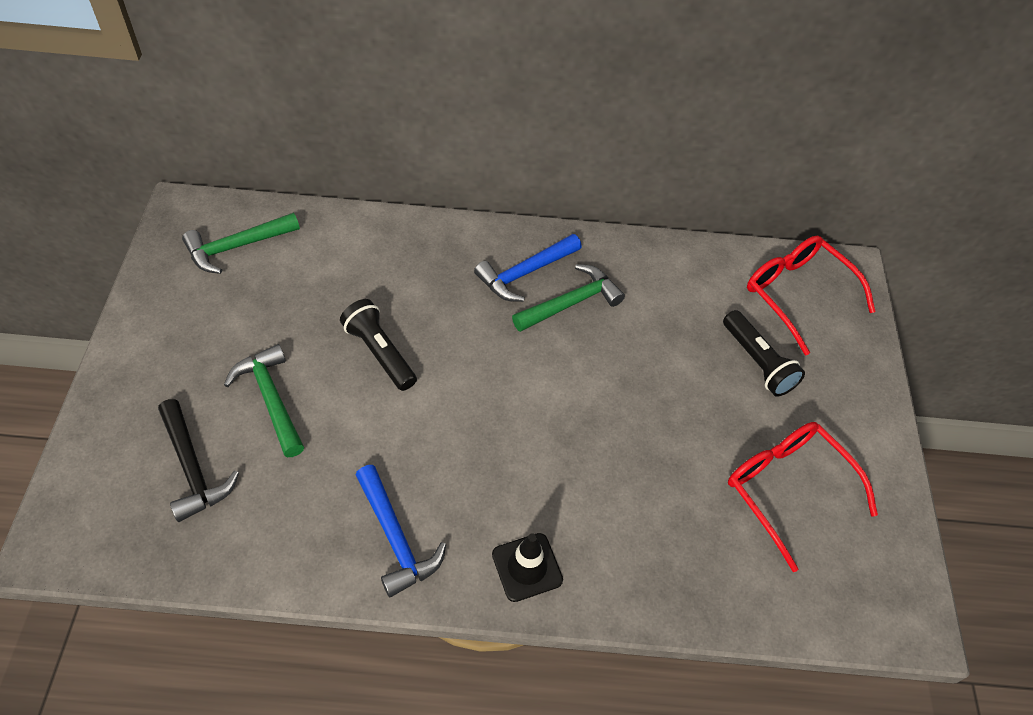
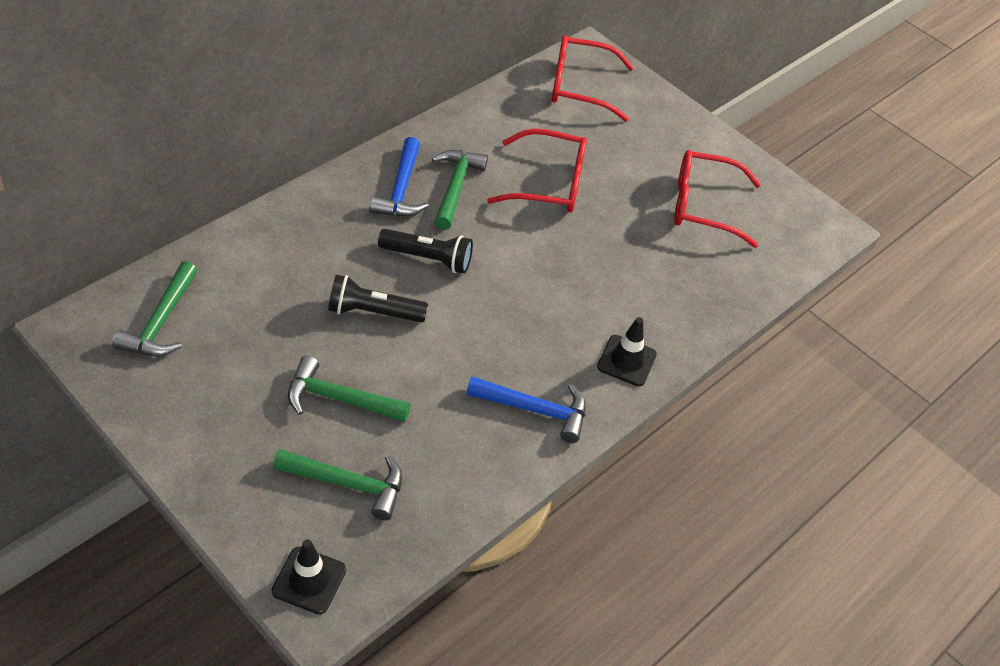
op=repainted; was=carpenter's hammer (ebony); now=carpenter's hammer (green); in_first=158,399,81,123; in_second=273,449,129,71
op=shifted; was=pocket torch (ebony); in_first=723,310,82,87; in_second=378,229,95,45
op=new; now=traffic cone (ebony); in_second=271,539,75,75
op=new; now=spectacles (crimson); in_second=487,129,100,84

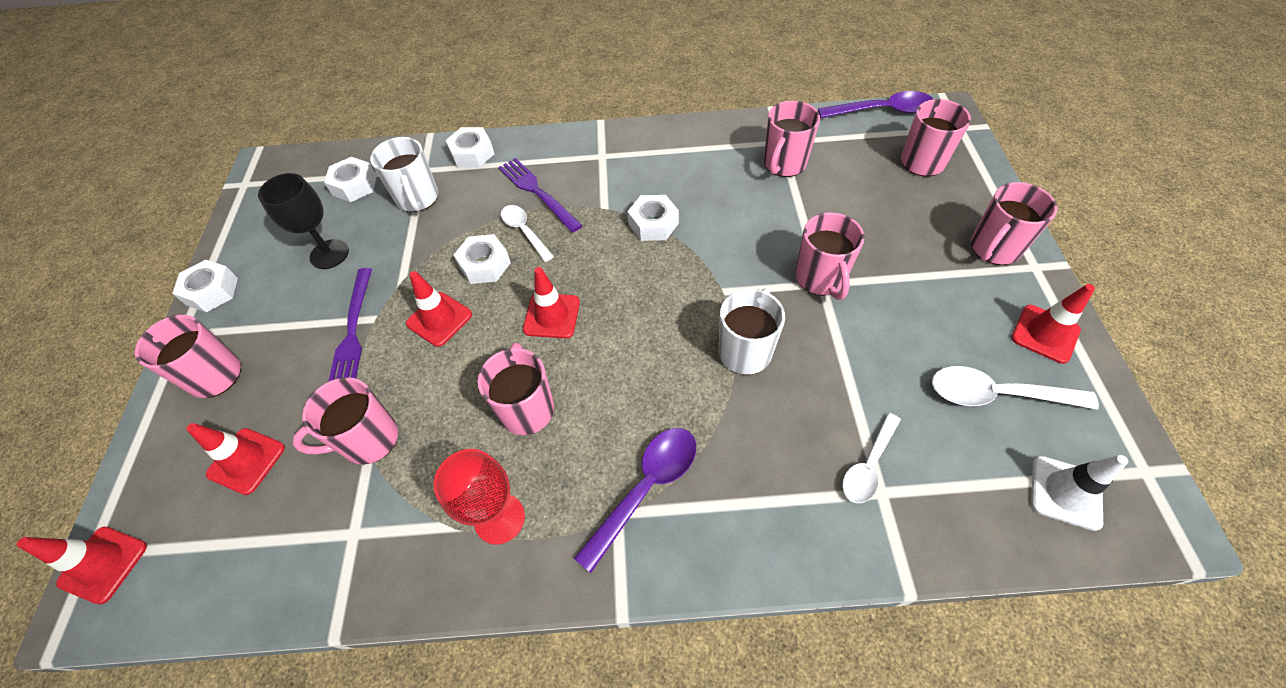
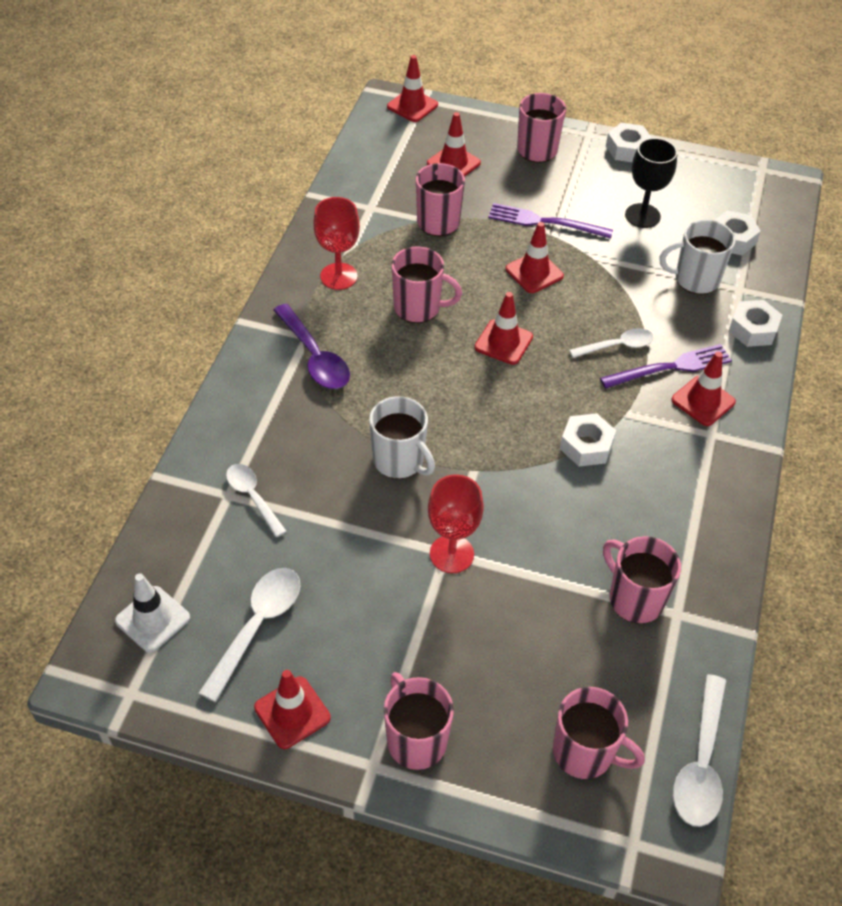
op=gone; was=nut (white); in_first=454,234,57,50
op=swapped; was=tea mug (rosy); now=goblet (crimson); in_first=795,212,70,88; in_second=428,474,56,99
op=repainted; was=tablespoon (violet); now=tablespoon (white); in_first=818,91,115,27; in_second=673,674,53,153
op=new; now=traffic cone (crimson); in_second=672,352,64,74

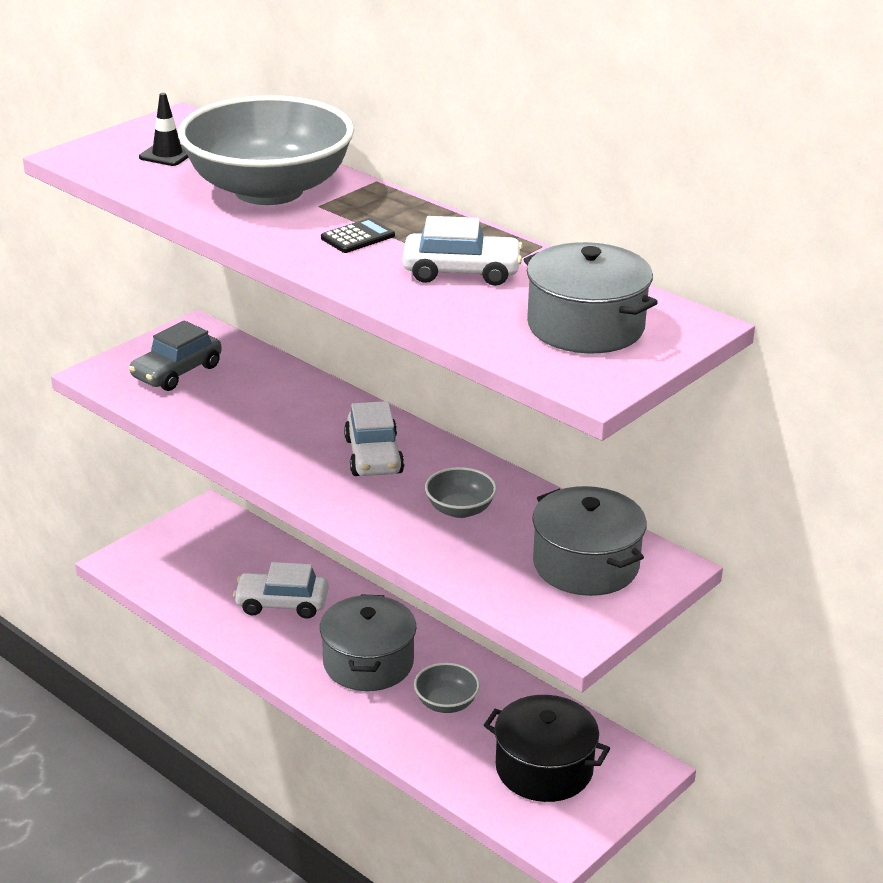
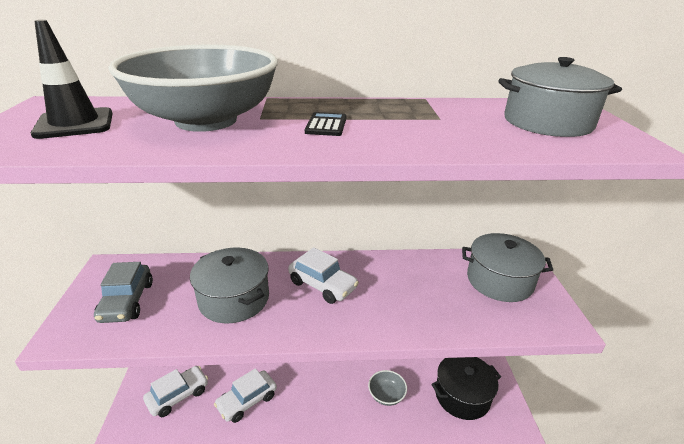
op=scaled; was=traffic cone (ebony); in_first=139,93,50,73; in_second=31,20,82,119; ratio=1.58
op=shifted; was=pot (ash-grey); in_first=320,594,97,97; in_second=190,248,79,75
op=shifted; was=automobile (white); in_first=403,216,120,70; in_second=143,366,65,51
op=gone; was=bowl (ash-grey); in_first=425,467,72,51

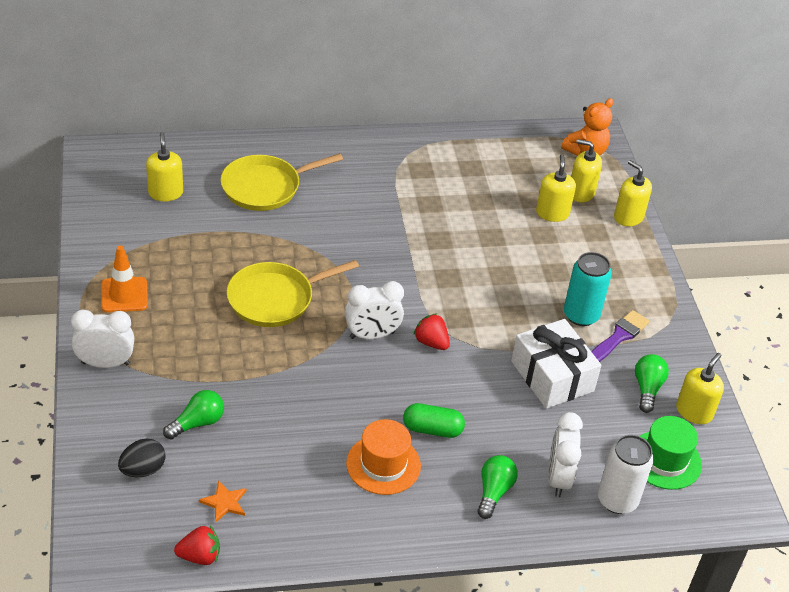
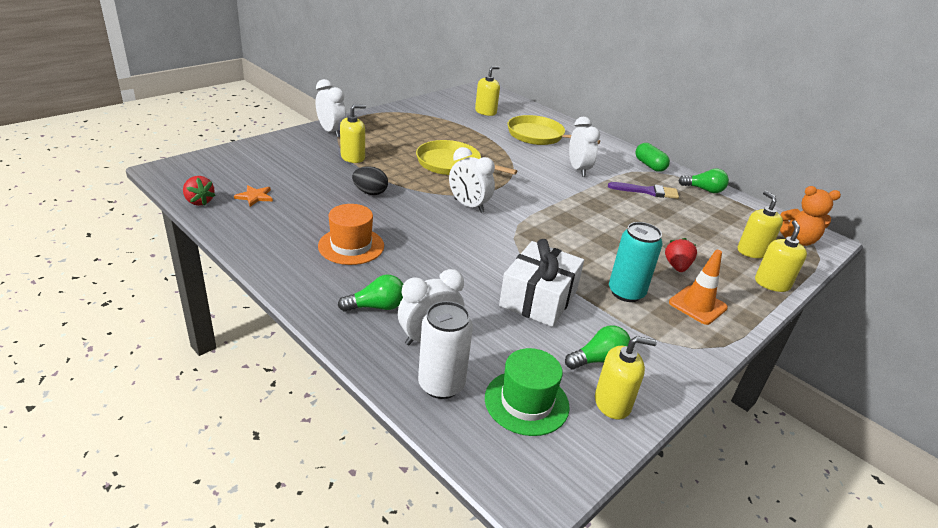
op=shifted; was=traffic cone (orange); in_first=101,246,47,66; in_second=669,250,59,75
op=shifted; was=egg shape (ebony); in_first=118,438,48,39; in_second=352,166,36,29
op=shifted; was=light bulb (green); in_first=163,390,61,49; in_second=678,168,51,25
op=shifted; was=pill shape (green); in_first=403,403,62,35; in_second=635,143,35,29
op=shifted; was=toy strawberry (crimson); in_first=413,313,37,37; in_second=665,238,32,34
op=shifted; was=pump bottle (golden); in_first=536,154,40,68; in_second=340,104,26,59
op=shifted; was=paint brush (violet); in_first=591,310,59,52; in_second=608,182,71,17
op=new; now=bedside clock (white); in_second=569,117,31,60

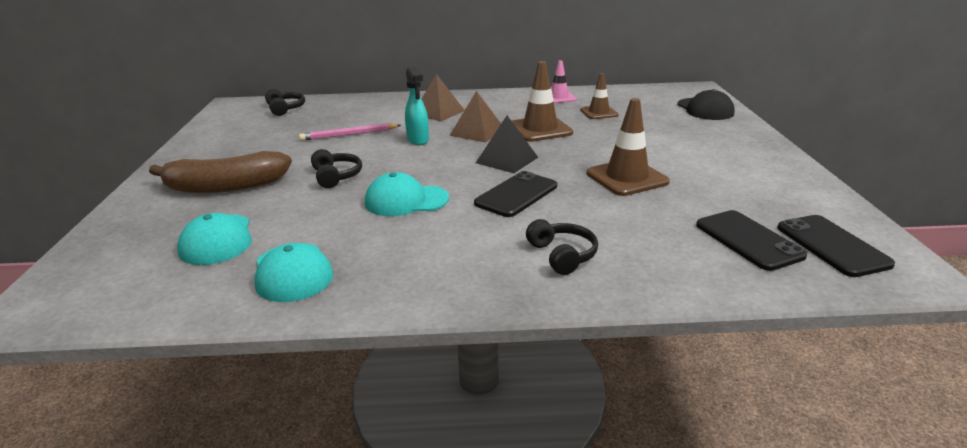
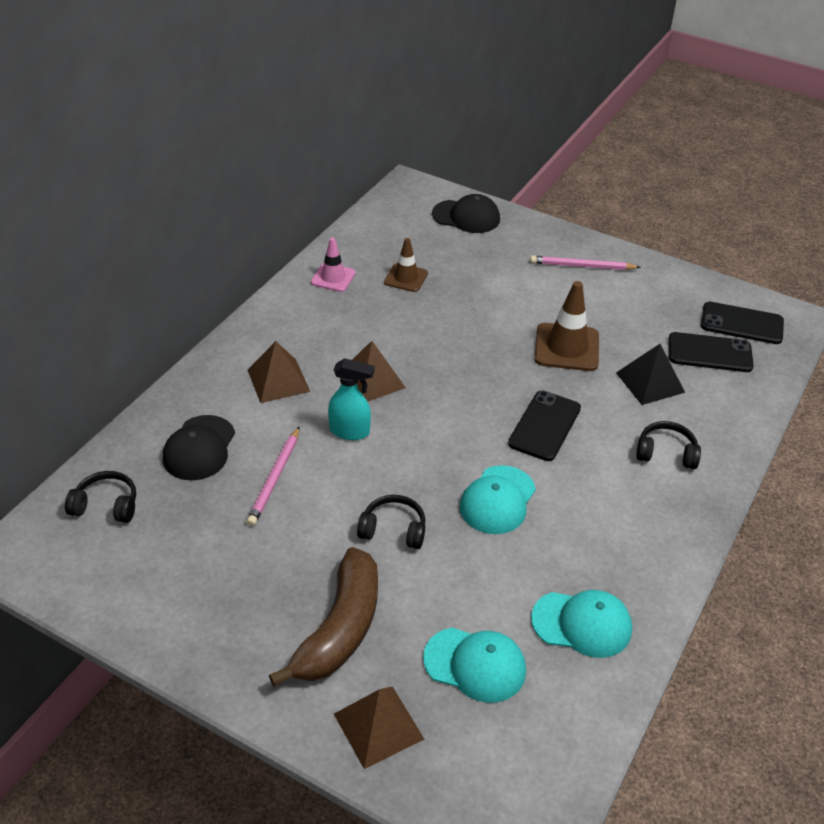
op=rotated; was=smartphone (ebony); in_first=474,171,83,46; in_second=508,391,73,70; clockwise=45
op=shifted; was=pyramid shape (ebony); in_first=476,116,62,57; in_second=616,344,69,61
op=gone; was=traffic cone (dark brown); in_first=512,61,61,81
op=new; now=peaked cap (ebony); in_second=163,415,72,65
op=new; now=pyramid shape (dark brown); in_second=334,686,91,83
op=new; now=lead pencil (rosy); in_second=530,255,111,15

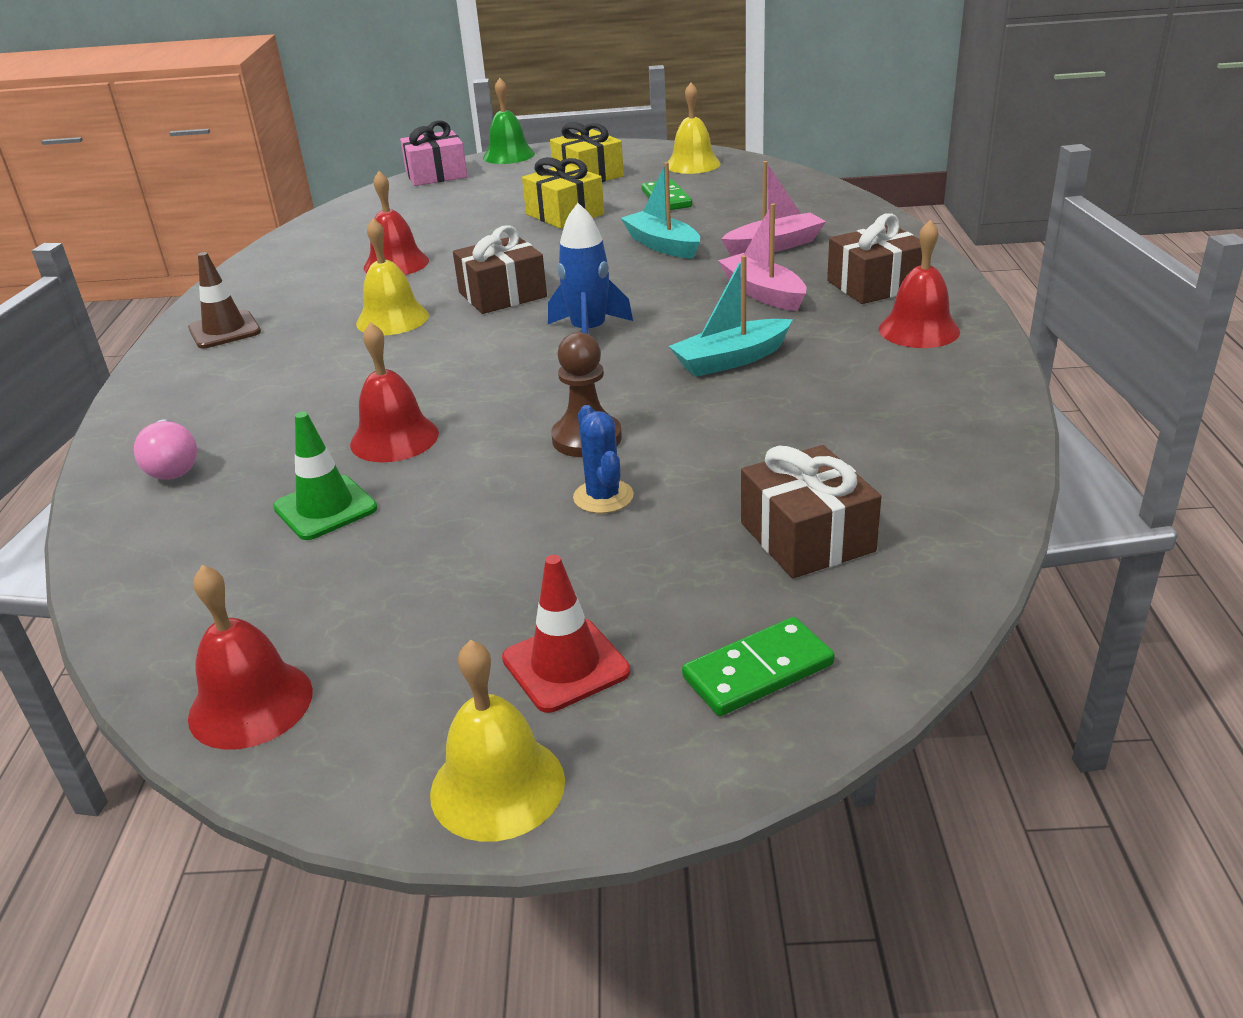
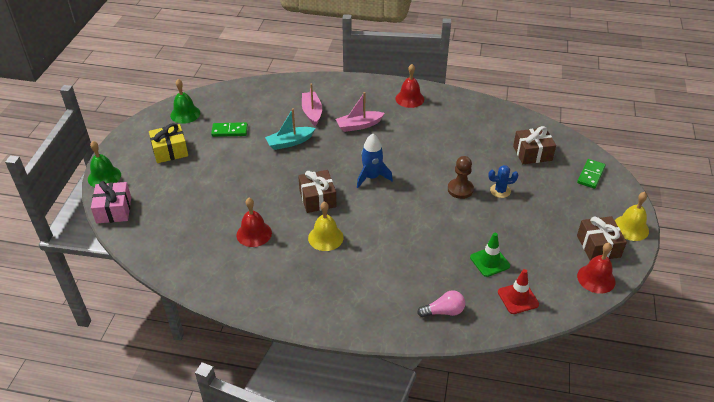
op=gone; was=traffic cone (dark brown); in_first=188,252,73,97
op=gone; was=school bell (crimson); in_first=350,322,89,140
op=shifted; was=traffic cone (crimson); in_first=502,555,128,158; in_second=498,269,41,45
op=gone; was=gift (golden); in_first=522,157,82,72
op=repainted; was=school bell (golden); now=school bell (green); in_first=668,83,53,91; in_second=170,79,30,45
op=gone; was=boat (turquoise); in_first=669,255,124,122
op=rotated; was=domino tile (green); in_first=682,617,153,99; in_second=577,159,29,30; clockwise=45
op=shifted; was=gift (dark brown); in_first=827,214,95,90; in_second=577,216,50,45

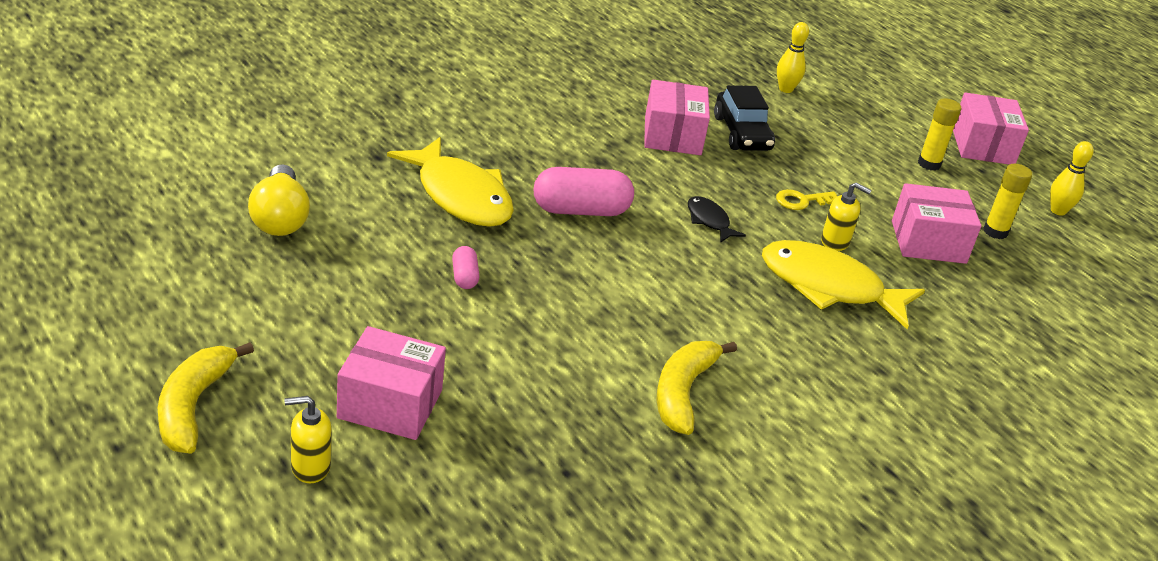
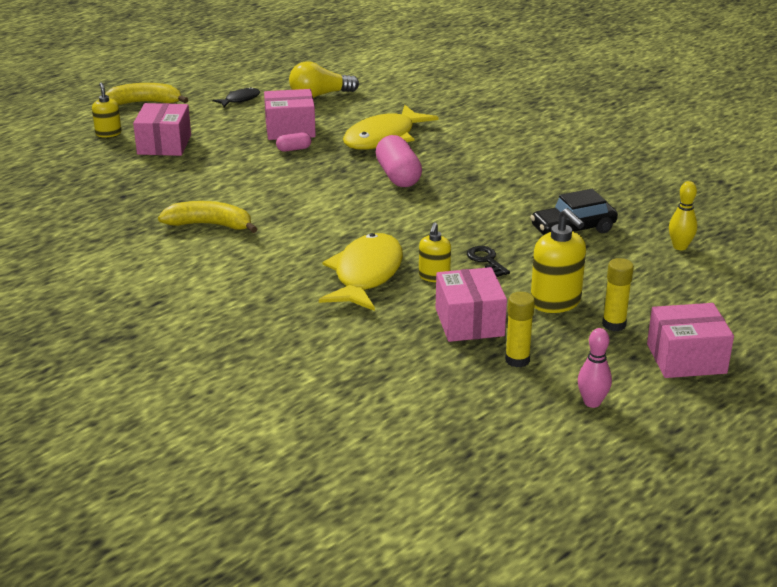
op=shifted; was=package (rosy); in_first=644,80,66,75; in_second=264,89,52,51
op=shifted; was=fish (ebony); in_first=688,196,58,47; in_second=212,87,48,20
op=repainted; was=door key (golden); now=door key (ebony); in_first=776,189,61,21; in_second=467,246,43,31
op=repainted; was=bowling pin (golden); now=bowling pin (rosy); in_first=1050,141,44,75; in_second=578,328,34,80
op=new; now=pump bottle (golden); in_second=531,208,55,105

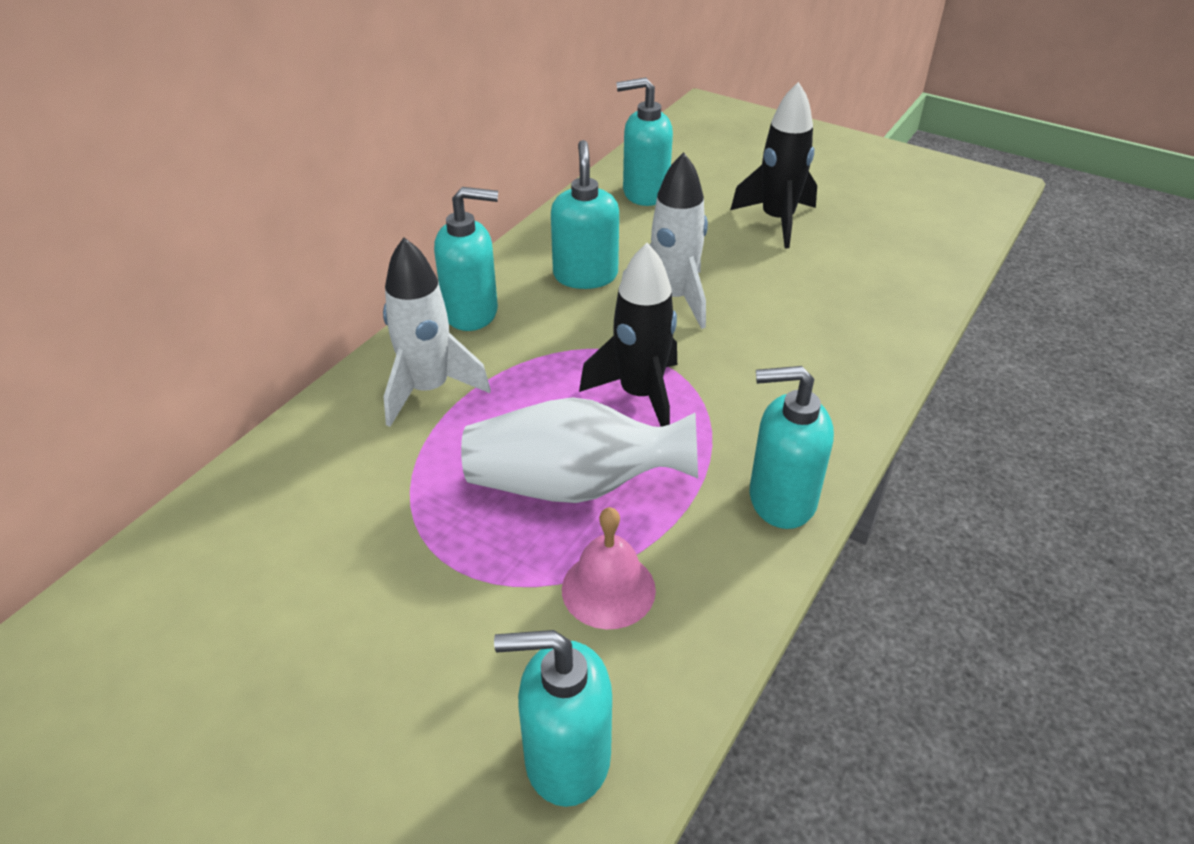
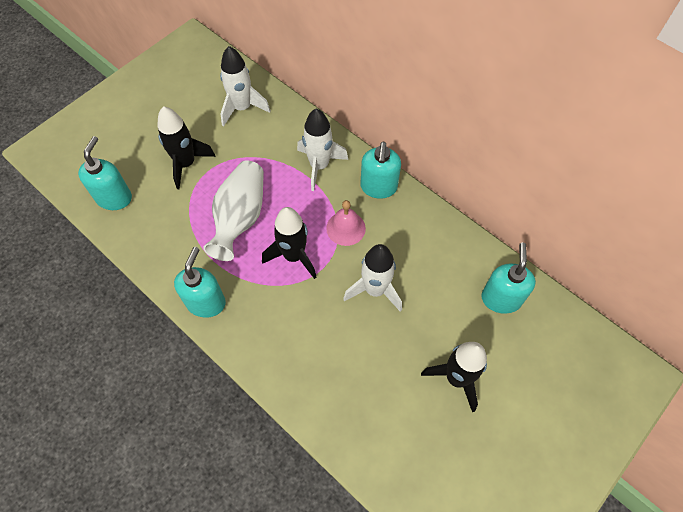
op=gone; was=pump bottle (turquoise); in_first=551,140,68,149
op=shifted; was=school bell (rosy); in_first=562,507,94,122; in_second=326,200,40,46
op=new; now=toy rocket (ebony); in_second=158,106,58,83
op=new; now=toy rocket (white); in_second=220,46,51,80

